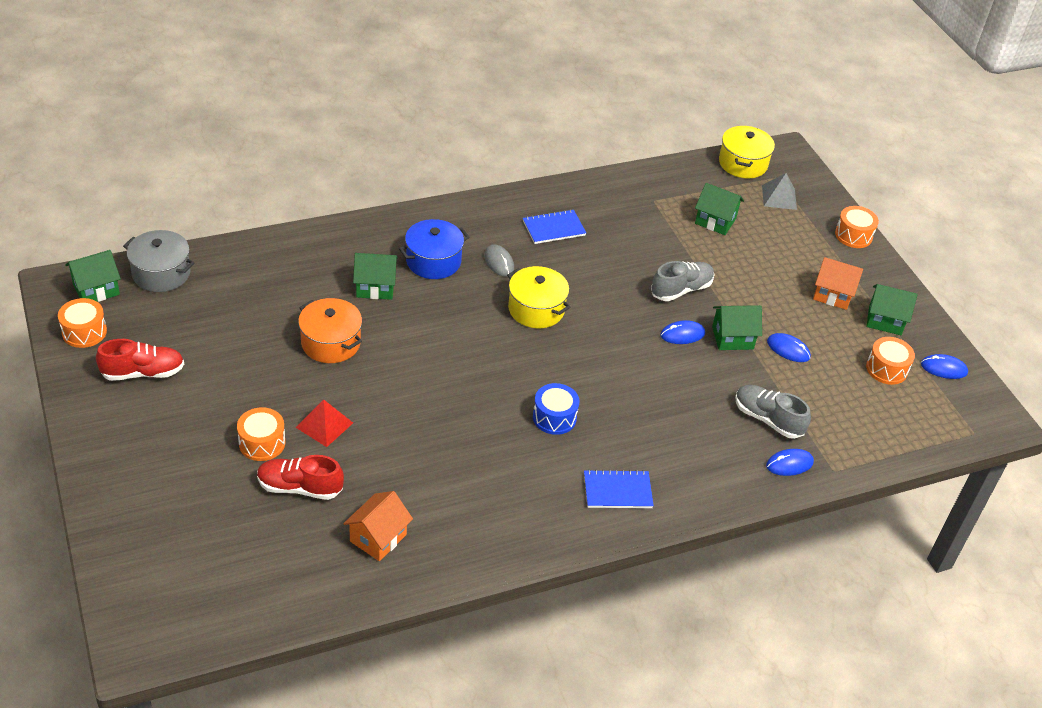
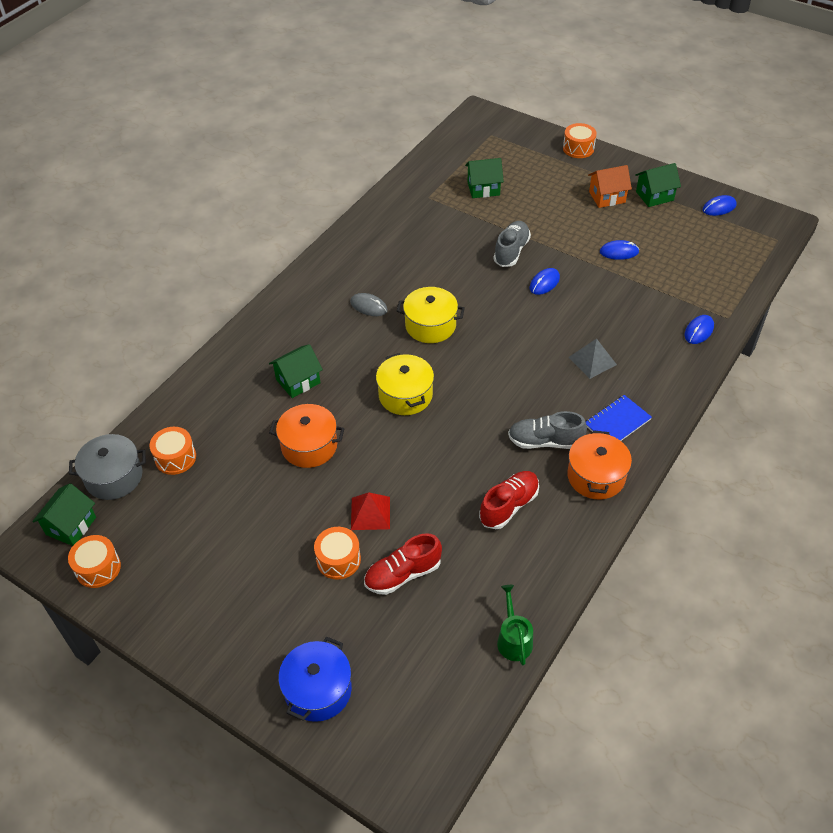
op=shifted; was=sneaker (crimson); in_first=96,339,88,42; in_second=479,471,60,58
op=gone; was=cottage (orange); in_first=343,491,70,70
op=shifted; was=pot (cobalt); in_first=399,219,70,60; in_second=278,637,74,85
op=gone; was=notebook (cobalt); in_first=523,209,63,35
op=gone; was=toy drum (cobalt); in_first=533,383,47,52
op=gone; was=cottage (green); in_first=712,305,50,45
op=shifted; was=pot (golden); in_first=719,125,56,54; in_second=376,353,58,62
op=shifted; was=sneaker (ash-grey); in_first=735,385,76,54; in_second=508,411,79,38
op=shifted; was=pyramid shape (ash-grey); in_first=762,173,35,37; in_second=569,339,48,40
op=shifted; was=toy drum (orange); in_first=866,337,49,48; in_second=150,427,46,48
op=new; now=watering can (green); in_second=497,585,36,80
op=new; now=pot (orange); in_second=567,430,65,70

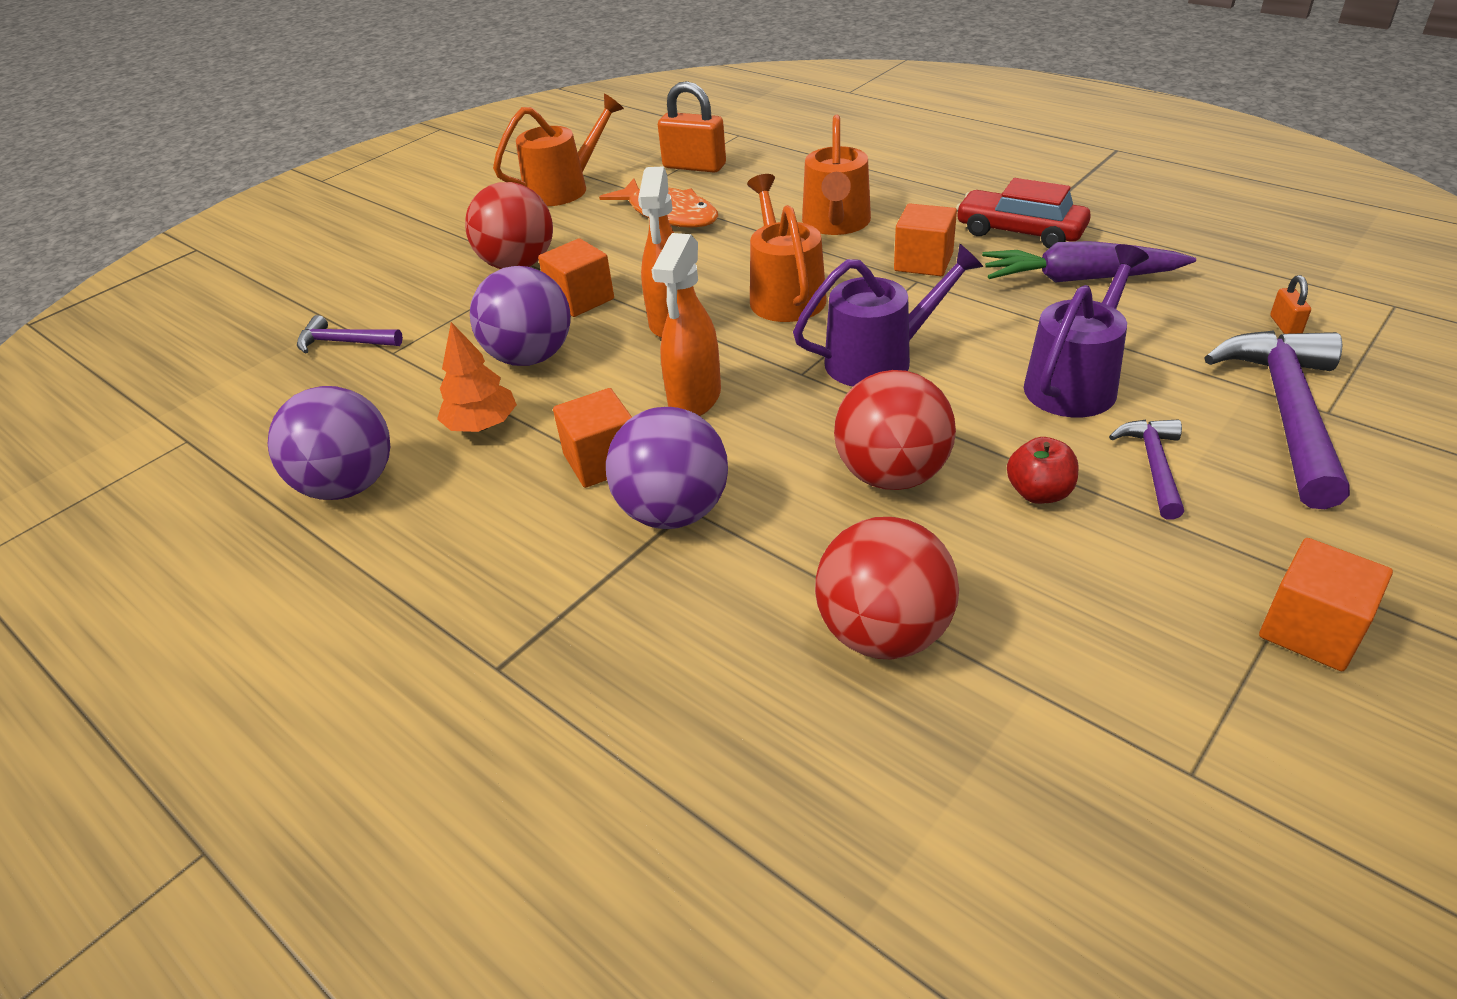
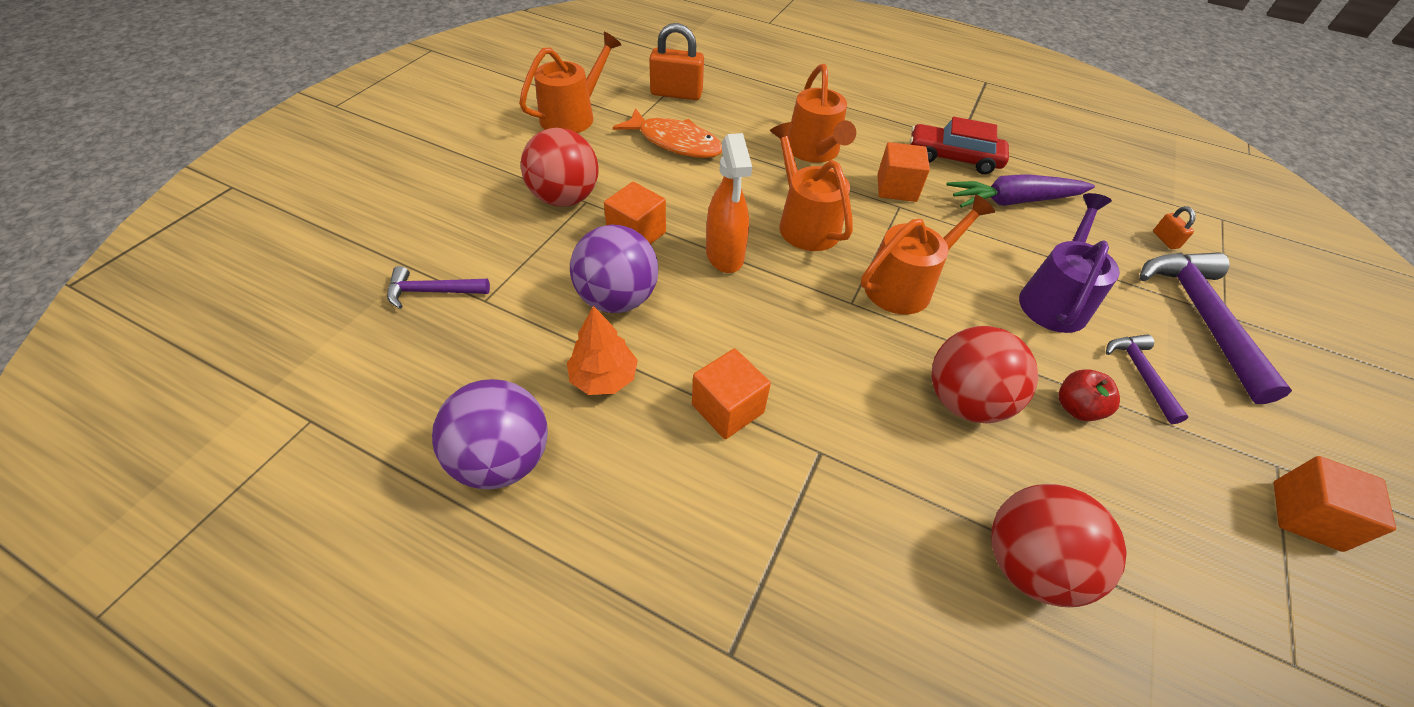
op=gone; was=sphere (violet); in_first=606,407,122,122
op=gone; was=sprayer (orange); in_first=652,233,69,183
op=repainted; was=watering can (violet); now=watering can (orange); in_first=793,244,190,143; in_second=861,195,134,120

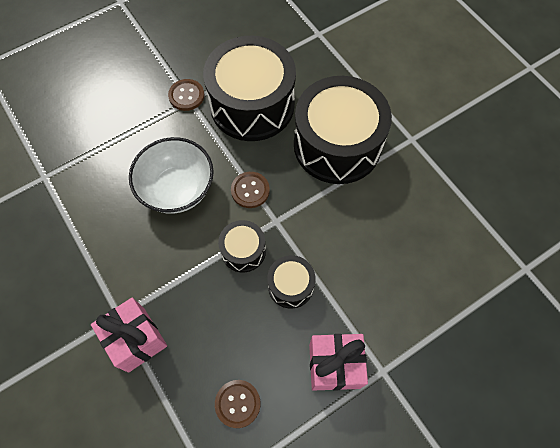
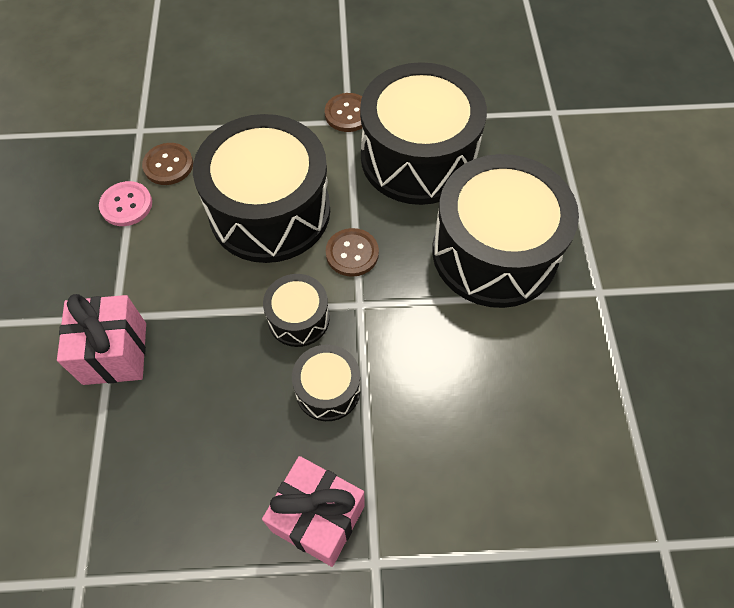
op=swapped; was=bowl (white); now=toy drum (ebony); in_first=129,137,85,77; in_second=193,114,137,149
op=shifted; was=sewing button (dark brown); in_first=215,380,45,48; in_second=142,143,51,42
op=new; now=sewing button (rosy); in_second=99,181,53,45

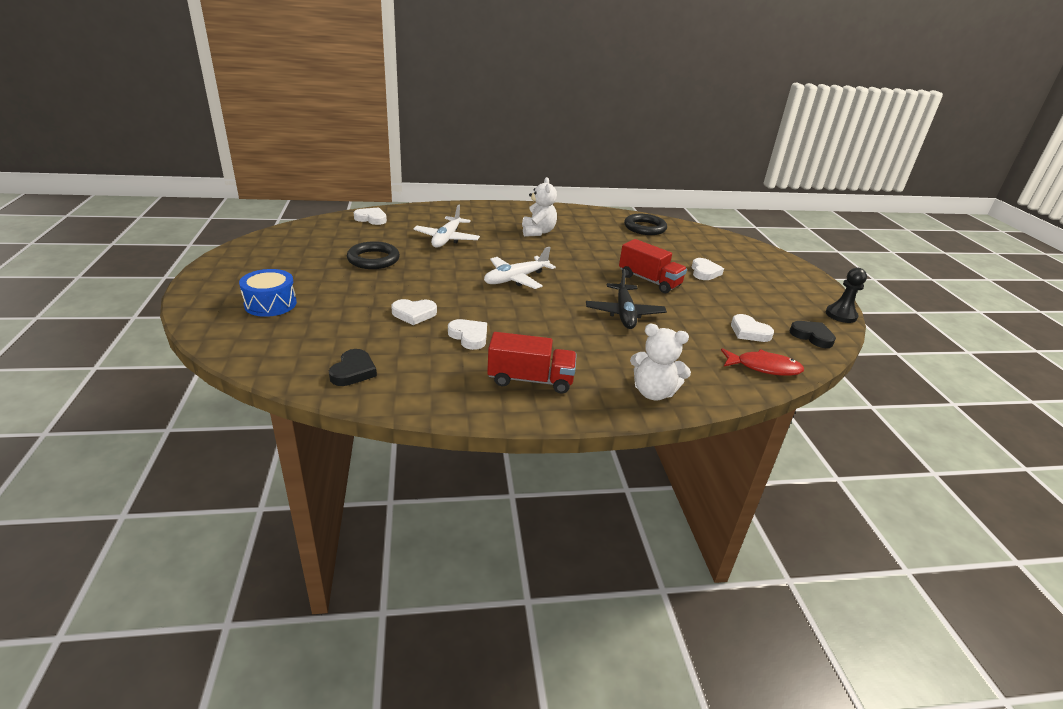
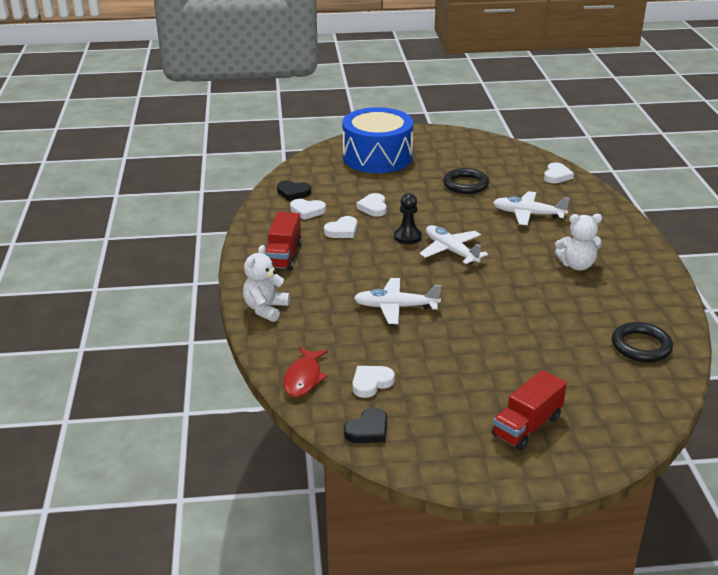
op=scaled; was=toy drum (cobalt); in_first=239,269,58,48; in_second=342,107,71,66; ratio=1.96
op=repainted; was=plane (ebony); now=plane (white); in_first=586,269,81,60; in_second=354,278,87,46
op=shifted; was=truck (crimson); in_first=619,239,68,54; in_second=492,370,75,80
op=shifted; was=heart shape (white); in_first=692,258,32,22; in_second=290,199,36,21
op=shifted; was=chess pawn (ebony); in_first=826,268,41,55; in_second=394,193,28,51

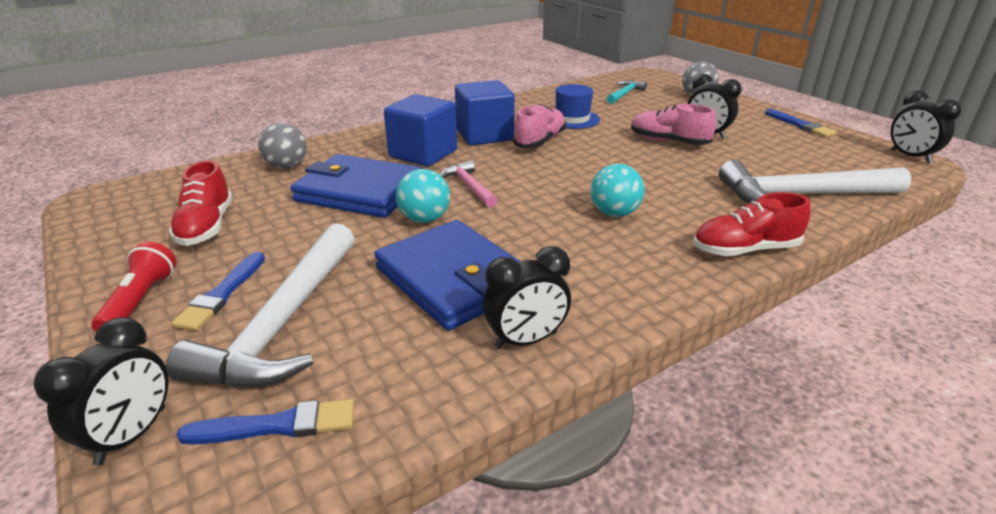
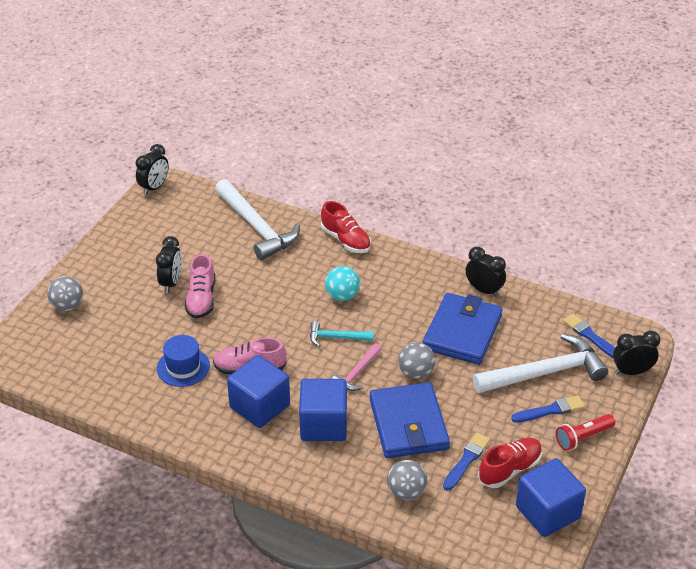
op=repainted; was=sphere (turquoise); now=sphere (ash-grey); in_first=396,169,54,54; in_second=398,342,37,37
op=shifted; was=carpenter's hammer (turquoise); in_first=607,80,40,24; in_second=310,321,64,26
op=shifted; was=paint brush (cobalt); in_first=765,109,72,28; in_second=443,433,47,57
op=new; now=solid cube (cobalt); in_second=516,458,70,79

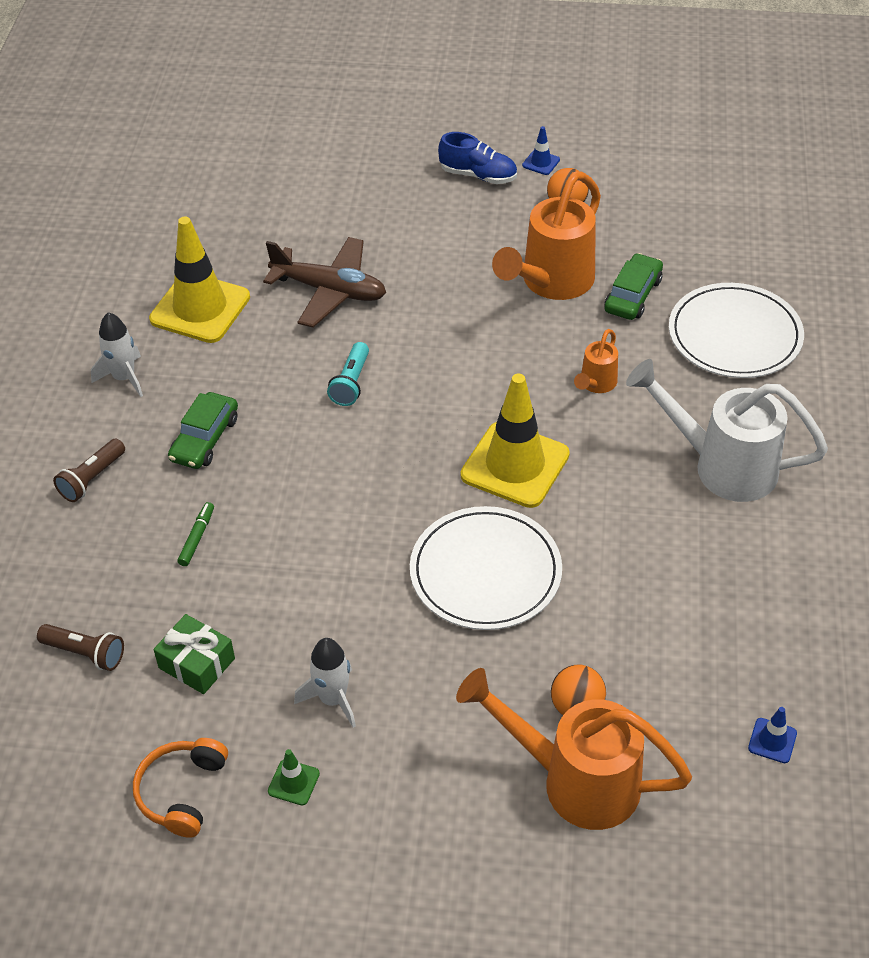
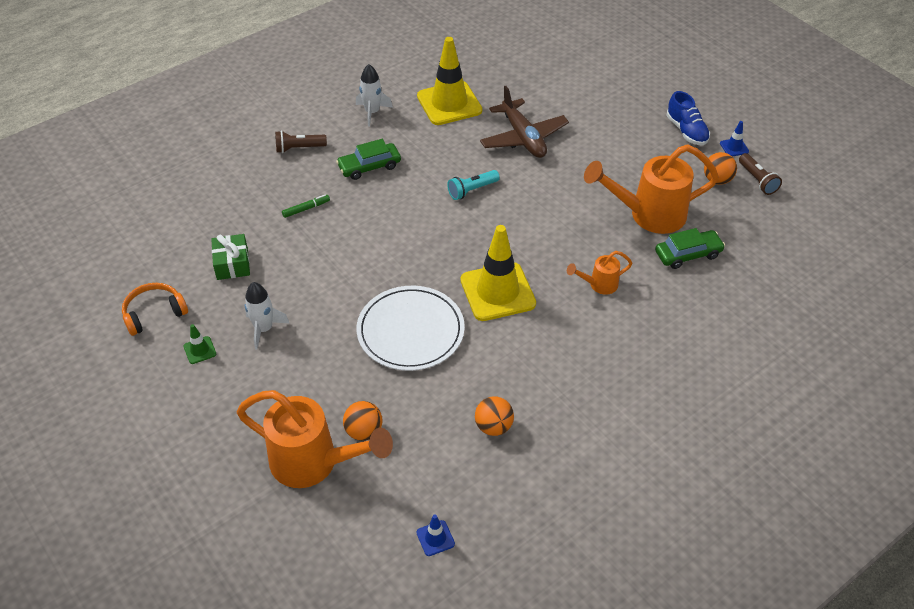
op=shifted; was=pocket torch (dark brown); in_first=37,624,87,47; in_second=739,153,43,42
op=rotated; was=watering can (orange); in_first=456,668,236,162; in_second=237,390,156,98; clockwise=135
op=gone; was=watering can (white); in_first=626,359,202,143
op=gone; was=plate (white); in_first=669,283,135,95
op=new; now=sphere (orange); in_second=475,396,39,40

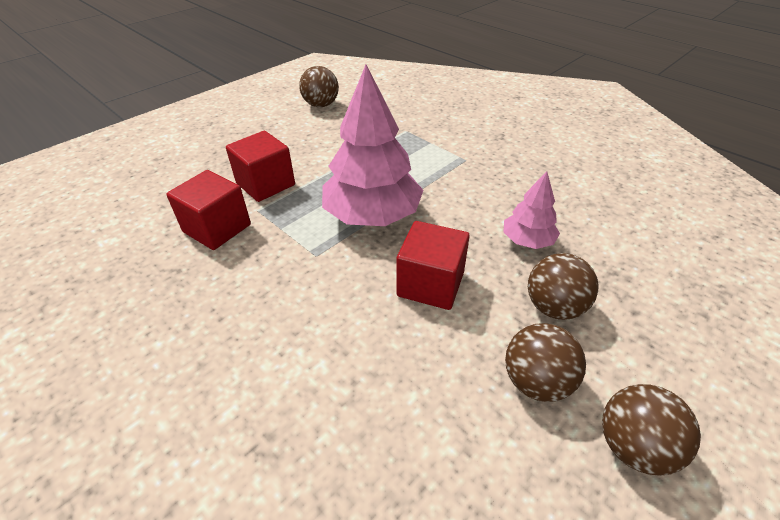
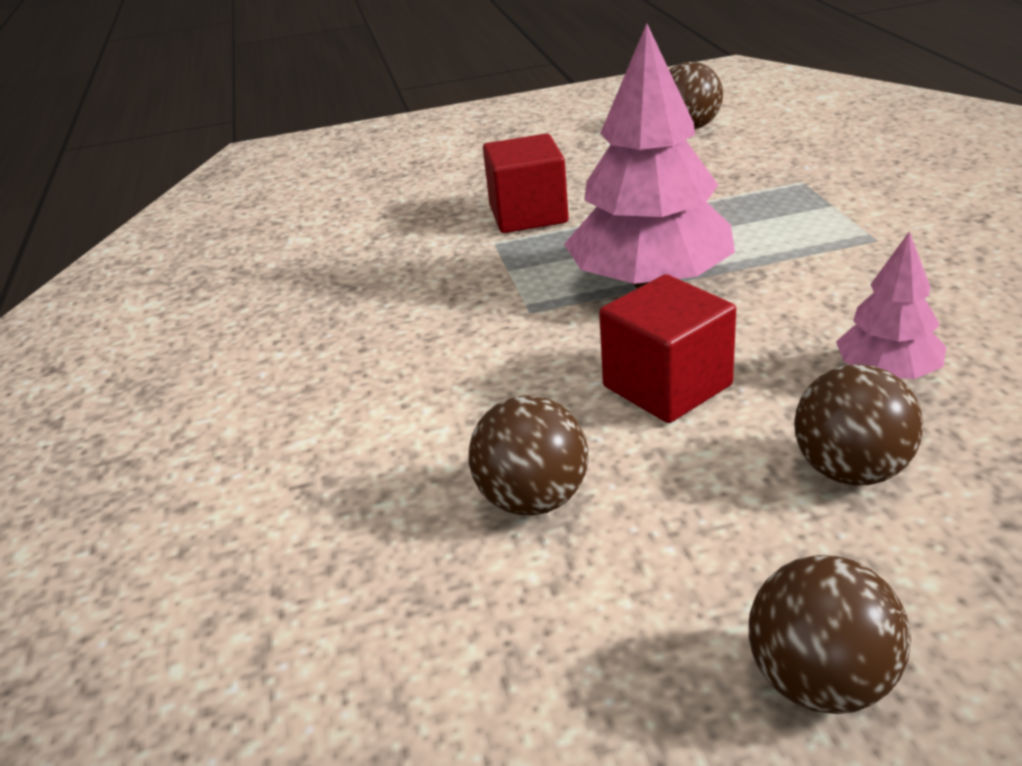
op=gone; was=solid cube (crimson); in_first=166,170,85,80
op=shifted; was=sphere (dark brown); in_first=505,323,81,79; in_second=469,396,119,120

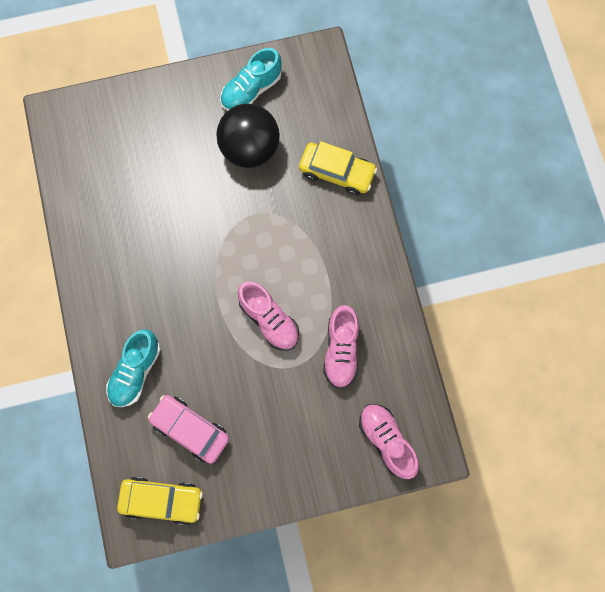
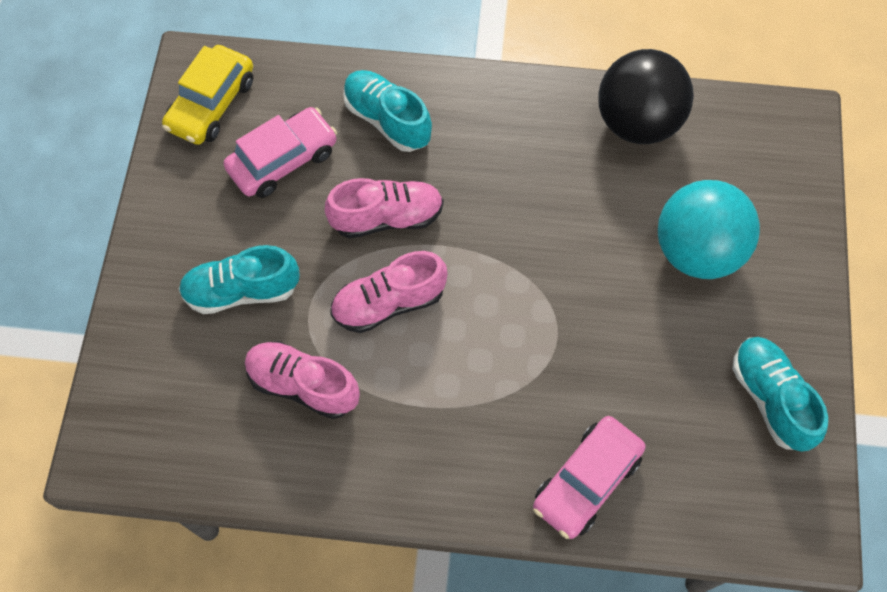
op=shifted; was=sphere (ebony); in_first=216,104,64,64; in_second=598,49,96,95
op=repainted; was=automobile (golden); now=automobile (rosy); in_first=299,141,78,55; in_second=533,416,113,123
op=shifted; was=sneaker (rosy); in_first=359,404,60,75; in_second=325,178,118,60
op=new; now=sneaker (turquoise); in_second=179,245,121,69
op=new; now=sphere (turquoise); in_second=658,180,102,99

